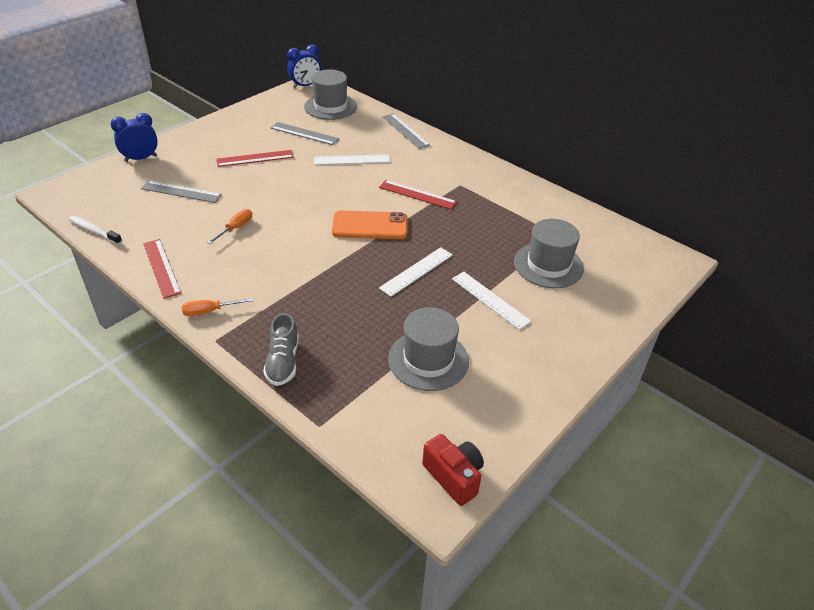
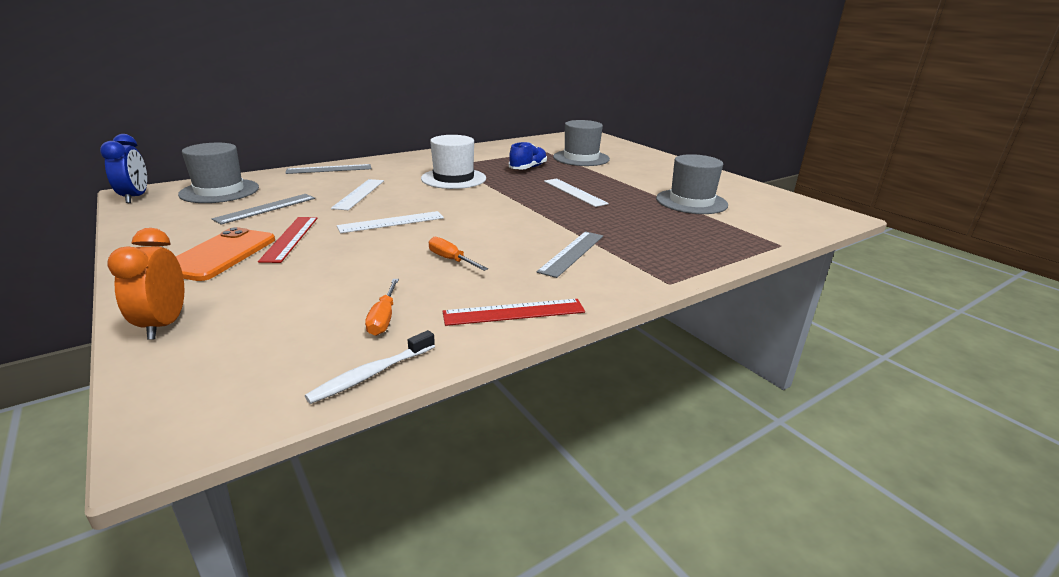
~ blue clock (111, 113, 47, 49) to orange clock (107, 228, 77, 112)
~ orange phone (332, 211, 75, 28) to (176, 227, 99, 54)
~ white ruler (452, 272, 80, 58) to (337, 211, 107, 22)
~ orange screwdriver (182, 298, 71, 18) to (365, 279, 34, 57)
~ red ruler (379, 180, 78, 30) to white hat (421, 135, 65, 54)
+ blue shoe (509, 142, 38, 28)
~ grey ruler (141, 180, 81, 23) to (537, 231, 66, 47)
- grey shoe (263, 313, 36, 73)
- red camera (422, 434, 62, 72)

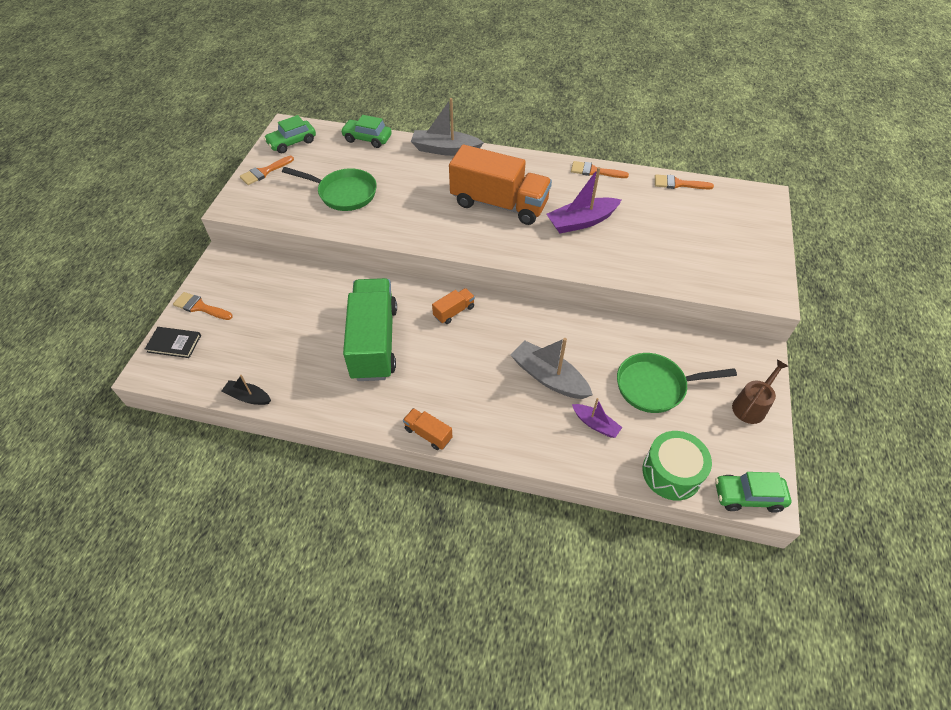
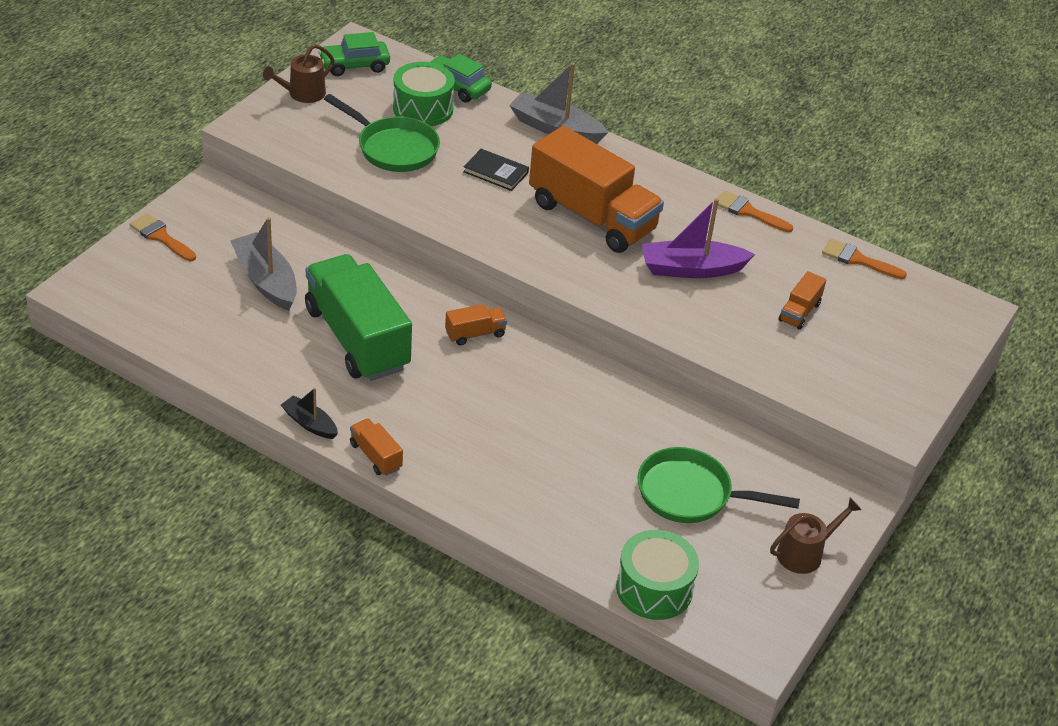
~ grey boat (511, 338, 82, 61) to (230, 217, 67, 94)
~ orange brush (240, 156, 54, 29) to brown watering can (263, 44, 72, 59)
~ black boat (222, 375, 49, 30) to (281, 388, 57, 51)
~ green truck (343, 278, 54, 103) = (305, 254, 107, 127) 45 degrees counterclockwise
+ green drum (393, 62, 62, 64)
~ black book (145, 327, 56, 31) to (463, 149, 66, 42)
+ orange truck (779, 271, 47, 59)
- purple boat (572, 398, 50, 40)
- green car (715, 472, 76, 41)

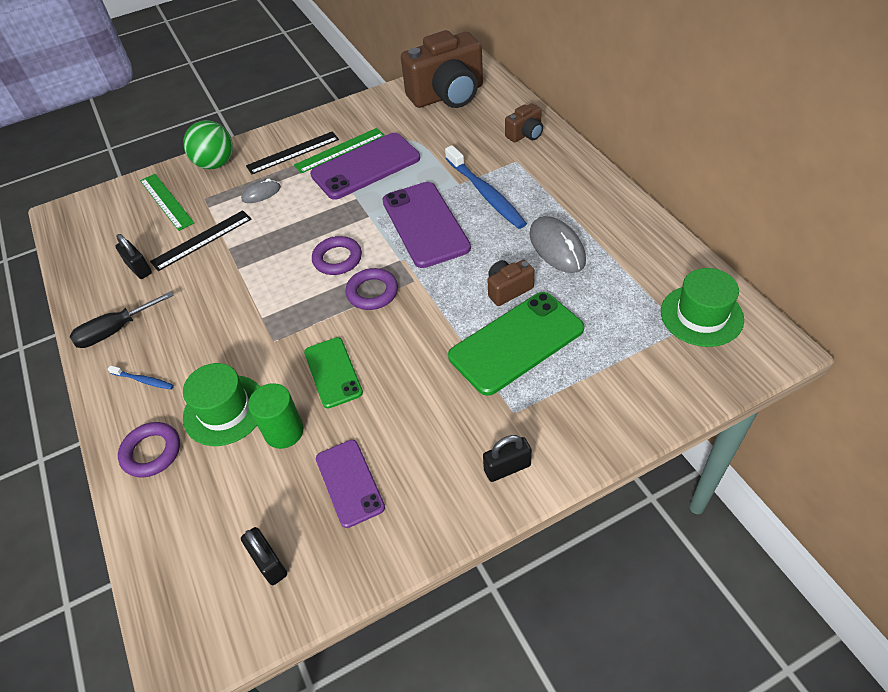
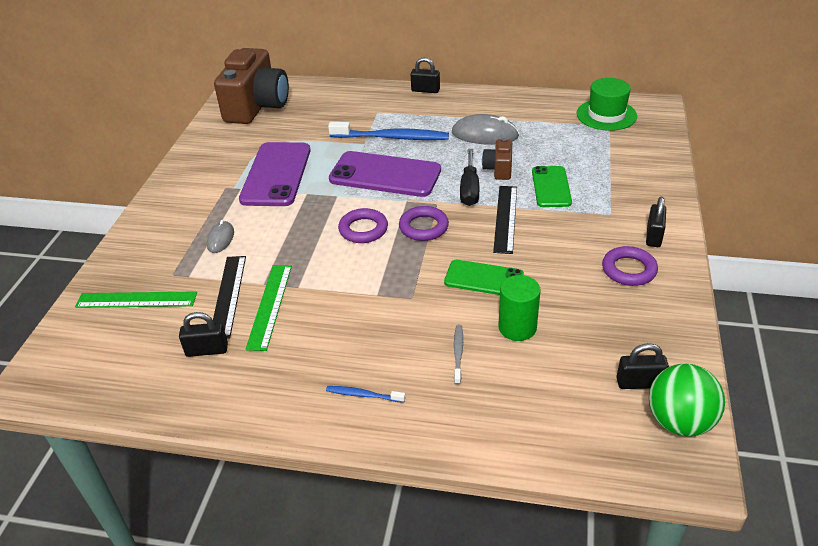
~ green ruler (294, 128, 91, 46) to (245, 265, 47, 86)
~ blue toothbrush (108, 365, 66, 25) = (326, 386, 79, 17) 135 degrees counterclockwise
+ black padlock (411, 57, 29, 36)
~ green hat (183, 363, 77, 83) to grey toothbrush (454, 325, 9, 60)
~ black screwdriver (70, 291, 104, 57) to (460, 149, 19, 57)
~ black ruler (246, 131, 93, 43) to (493, 186, 24, 68)
~ green phone (448, 292, 136, 104) = (532, 166, 40, 41) x0.60
~ purple ring (118, 422, 62, 56) to (602, 246, 56, 40)
~ green ball (183, 120, 50, 49) to (649, 364, 76, 73)
- purple phone (316, 440, 69, 88)
- brown camera (505, 103, 38, 40)

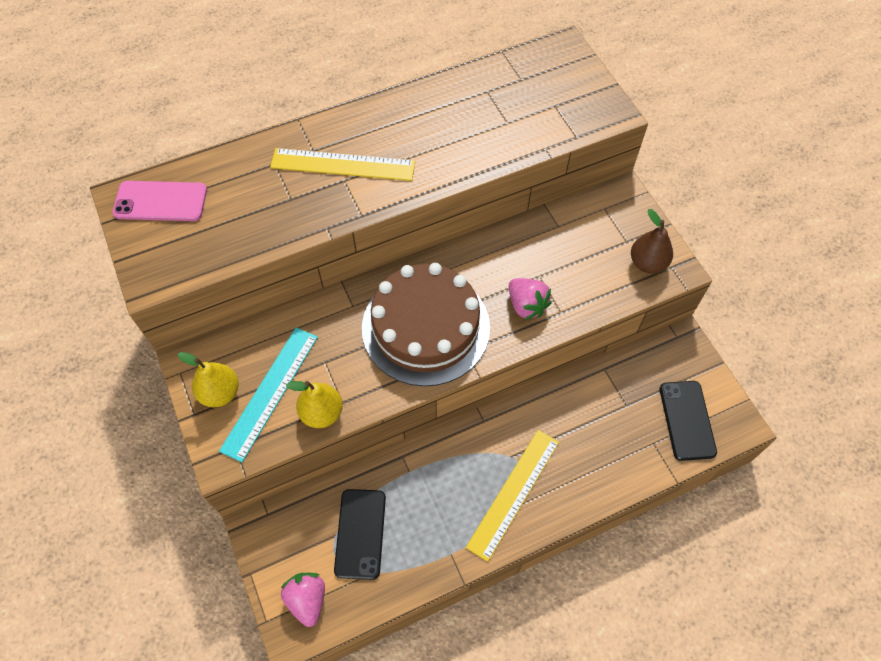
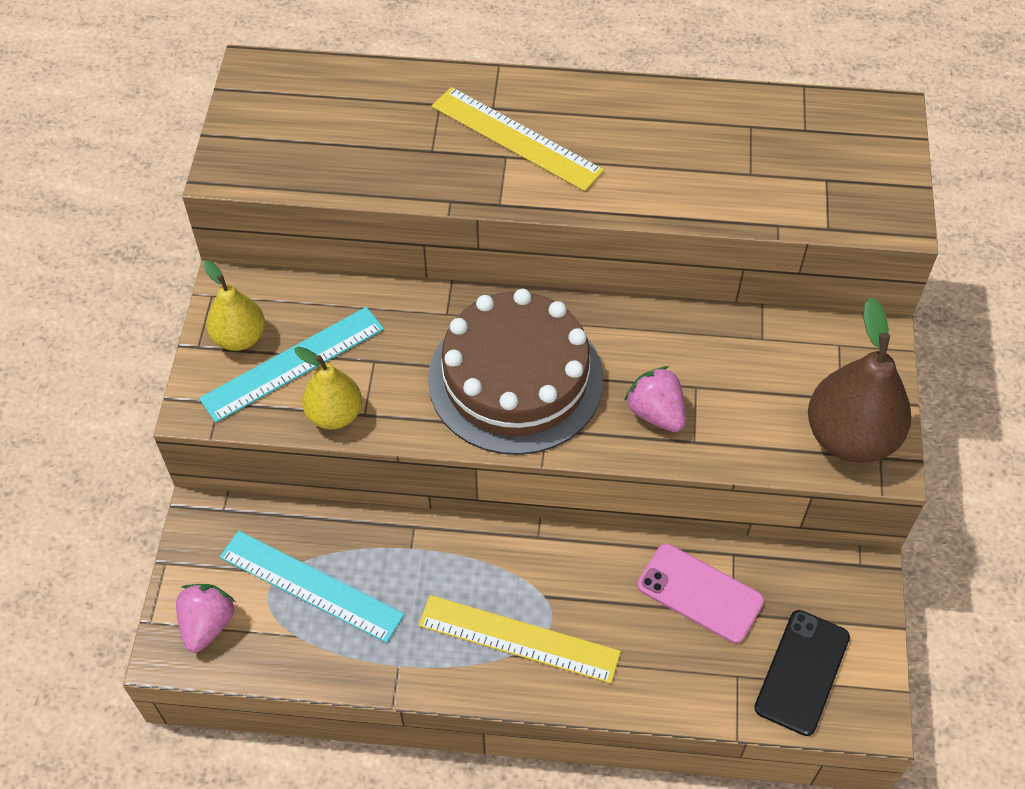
~ black phone (334, 489, 52, 91) to turquoise ruler (220, 530, 184, 113)
~ yellow ruler (466, 430, 93, 132) = (418, 595, 203, 88) 45 degrees clockwise
~ pink strawberry (509, 278, 43, 42) = (624, 366, 62, 66) 150 degrees clockwise
~ pink phone (112, 181, 95, 40) to (637, 543, 127, 101)
~ brown pear (631, 209, 42, 64) = (808, 298, 103, 165) x1.65

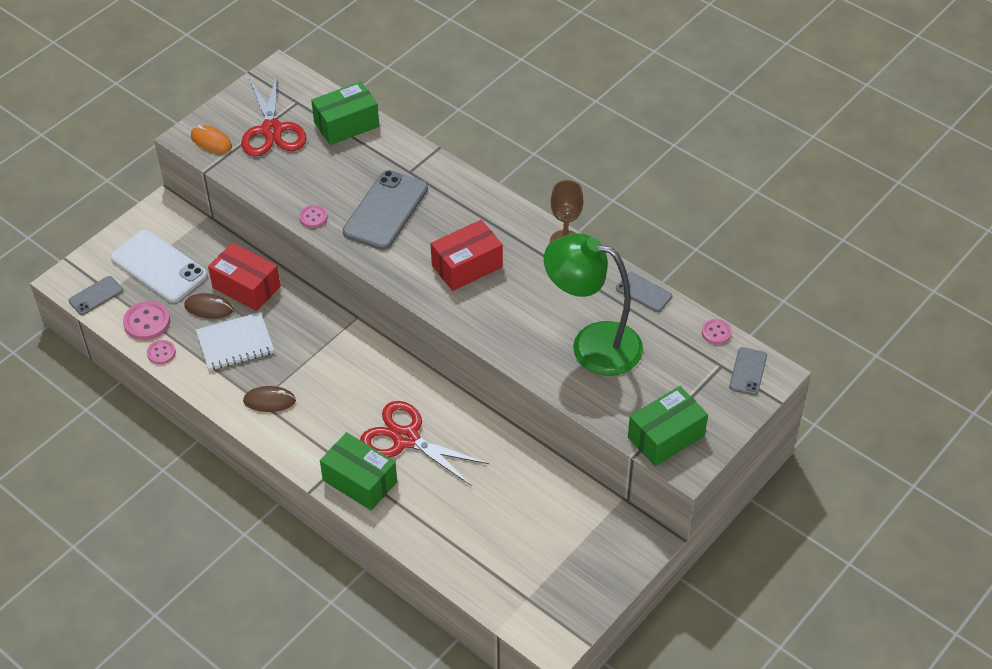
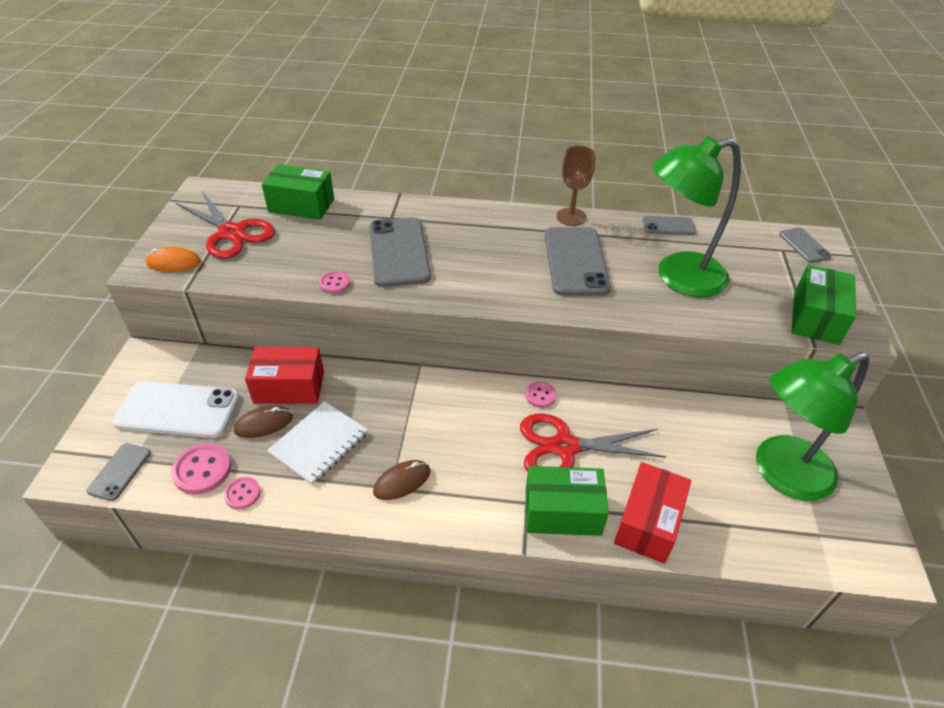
~ green box (311, 81, 68, 64) = (262, 164, 72, 56) 75 degrees clockwise
~ pink button (702, 319, 30, 25) to (525, 382, 31, 26)
+ grey phone (545, 227, 66, 69)
~ red box (431, 220, 72, 71) to (614, 462, 77, 102)
+ green lamp (756, 352, 114, 149)

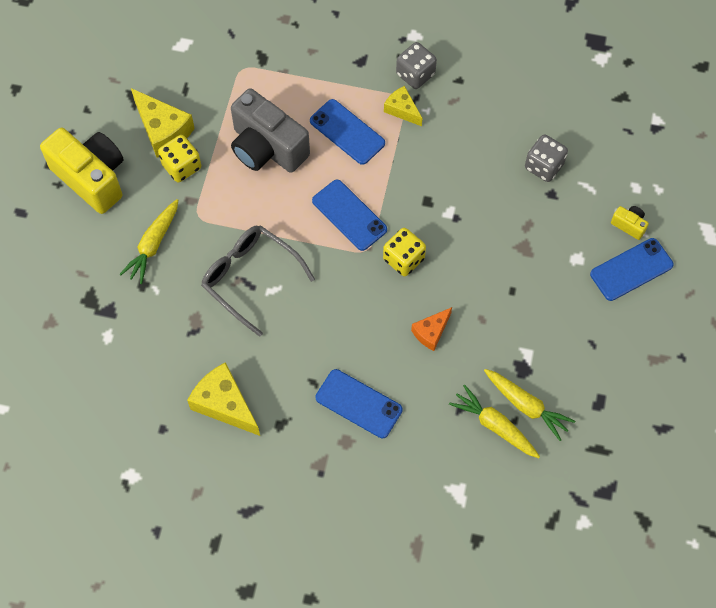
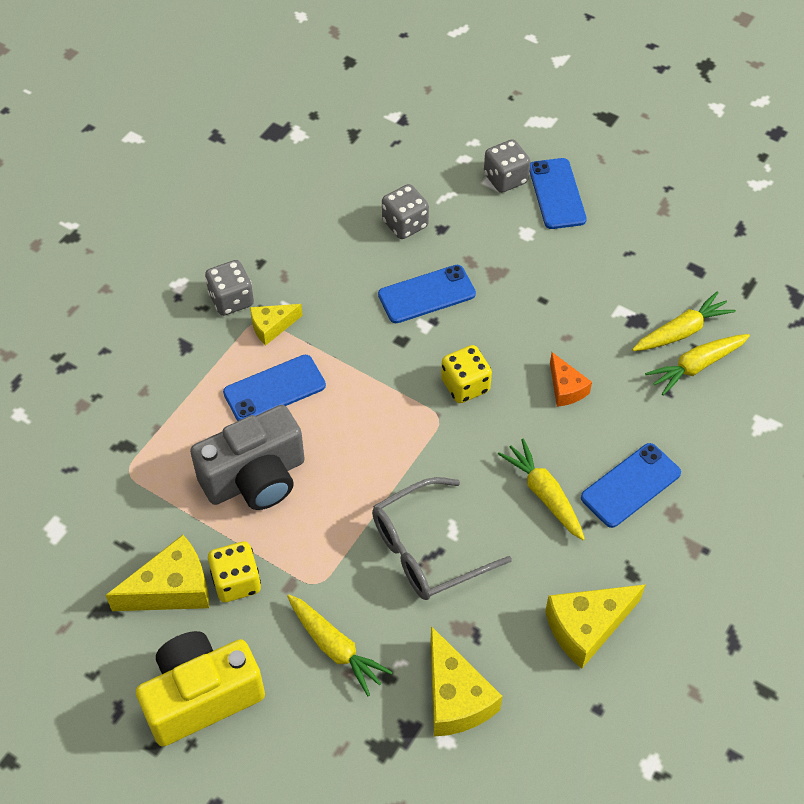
~ blue phone (312, 179, 75, 72) to (378, 265, 98, 58)
+ yellow cheese (430, 626, 73, 111)
~ yellow camera (611, 206, 38, 34) to grey dice (484, 139, 46, 54)
+ yellow carrot (498, 439, 87, 101)

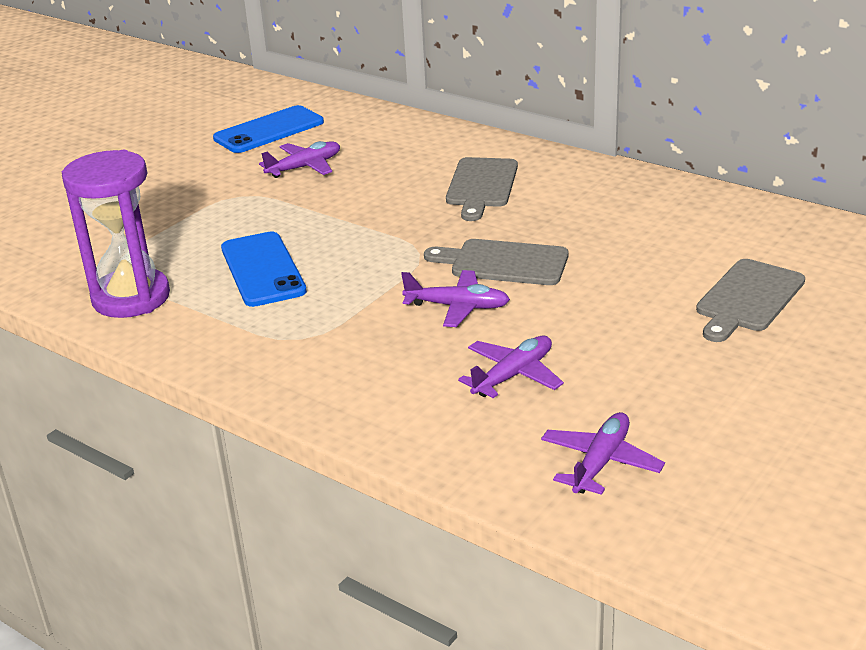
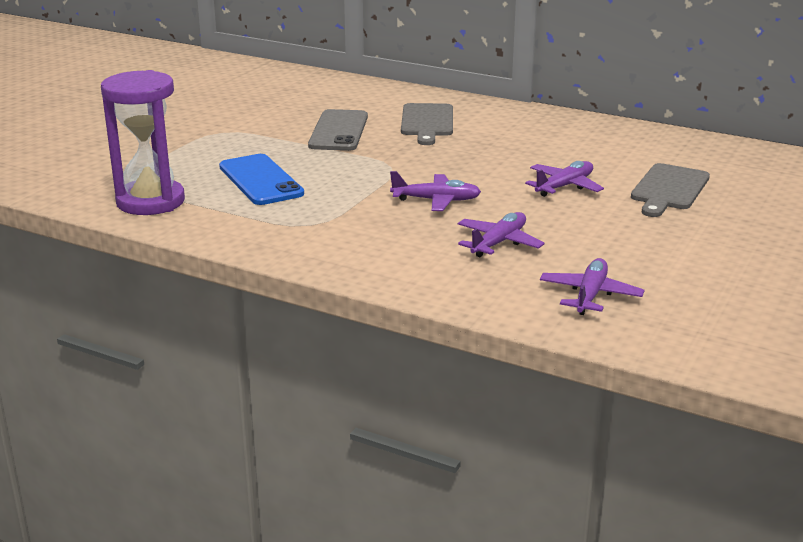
+ grey phone (308, 109, 60, 42)
~ purple plane (259, 141, 81, 37) to (525, 161, 79, 36)
- blue phone (213, 105, 111, 48)
- grey cutting board (424, 239, 145, 46)

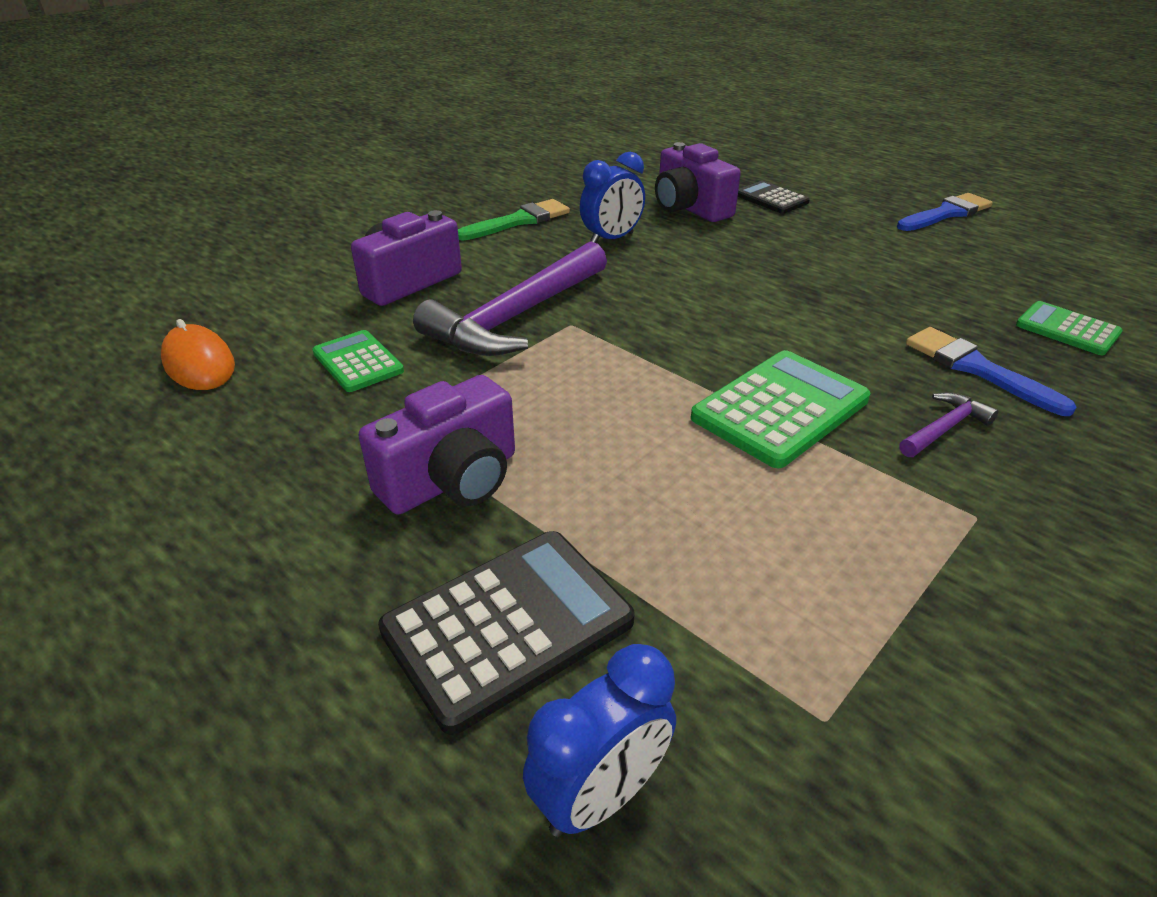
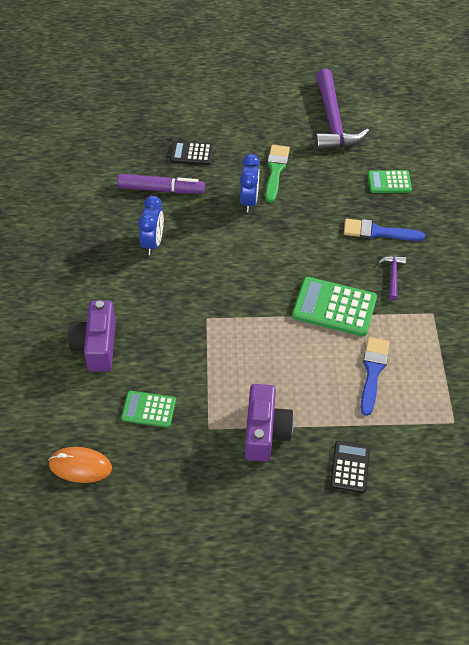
~ purple camera (655, 142, 86, 80) to purple marker (117, 174, 88, 20)
~ blue clock (523, 644, 153, 193) to (240, 154, 20, 58)
~ green brush (458, 199, 112, 42) to (265, 145, 25, 57)
~ green calculator (691, 350, 179, 118) = (292, 277, 85, 59) 75 degrees counterclockwise
~ purple hammer (413, 241, 194, 115) to (315, 69, 54, 81)
~ black calculator (378, 531, 257, 204) = (330, 441, 40, 52) x0.60
~ blue brush (897, 193, 96, 38) to (361, 337, 29, 79)

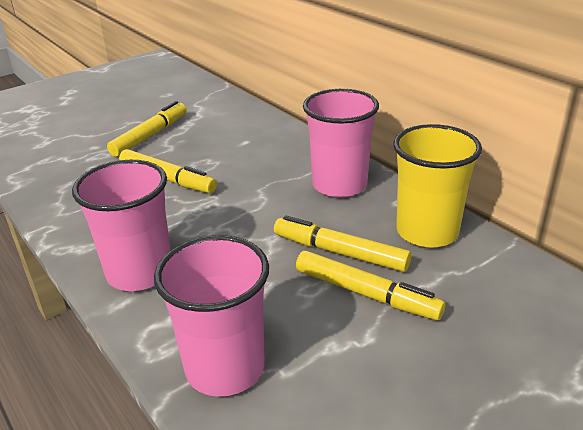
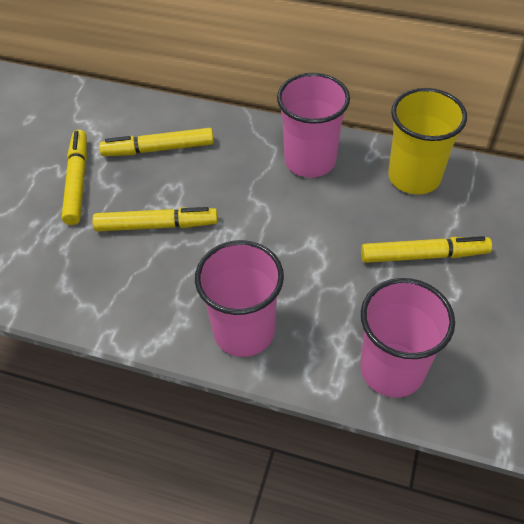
~ yellow marker (274, 215, 137, 57) to (99, 128, 115, 28)

